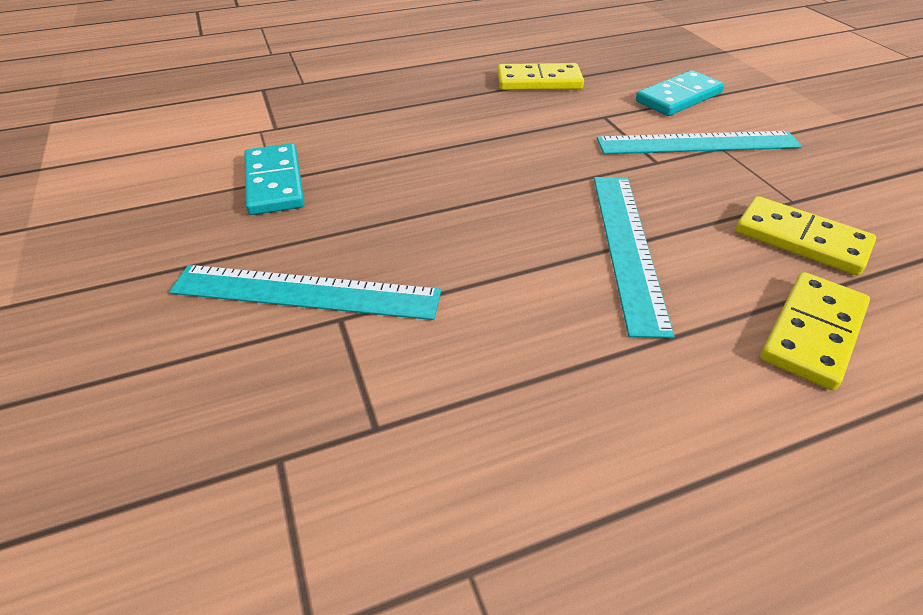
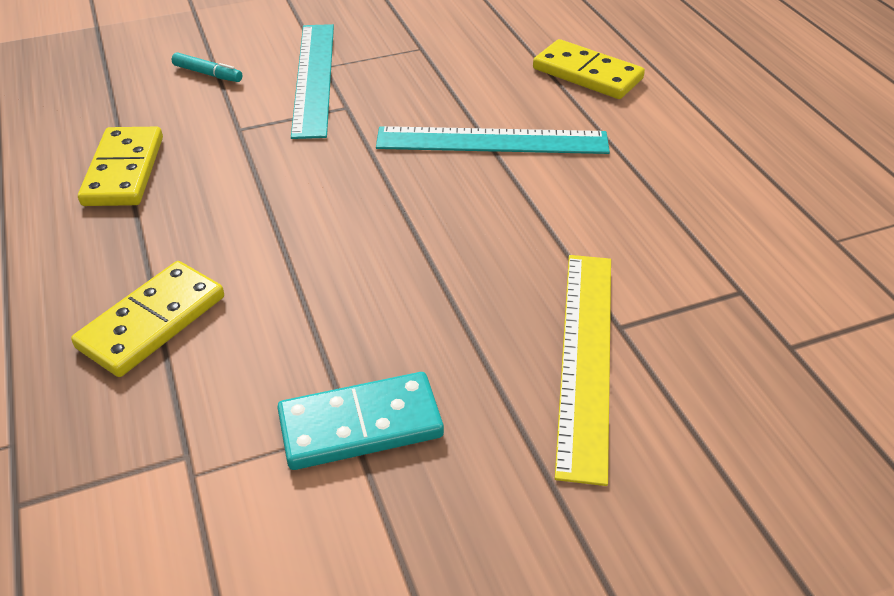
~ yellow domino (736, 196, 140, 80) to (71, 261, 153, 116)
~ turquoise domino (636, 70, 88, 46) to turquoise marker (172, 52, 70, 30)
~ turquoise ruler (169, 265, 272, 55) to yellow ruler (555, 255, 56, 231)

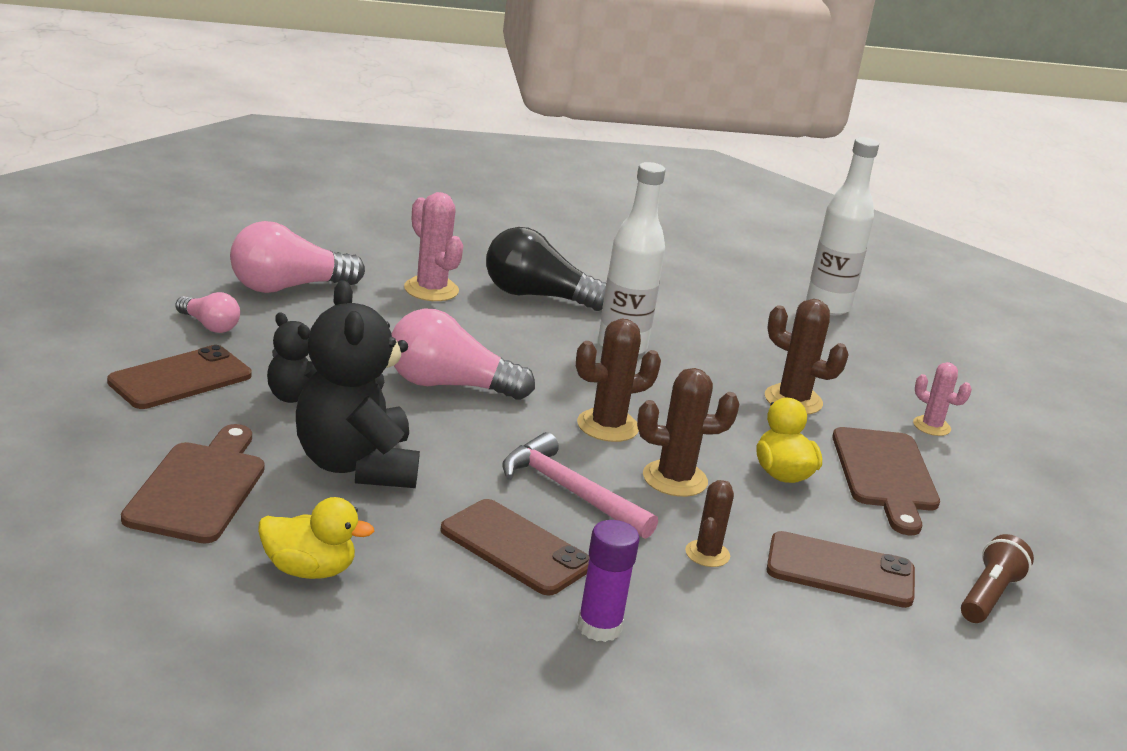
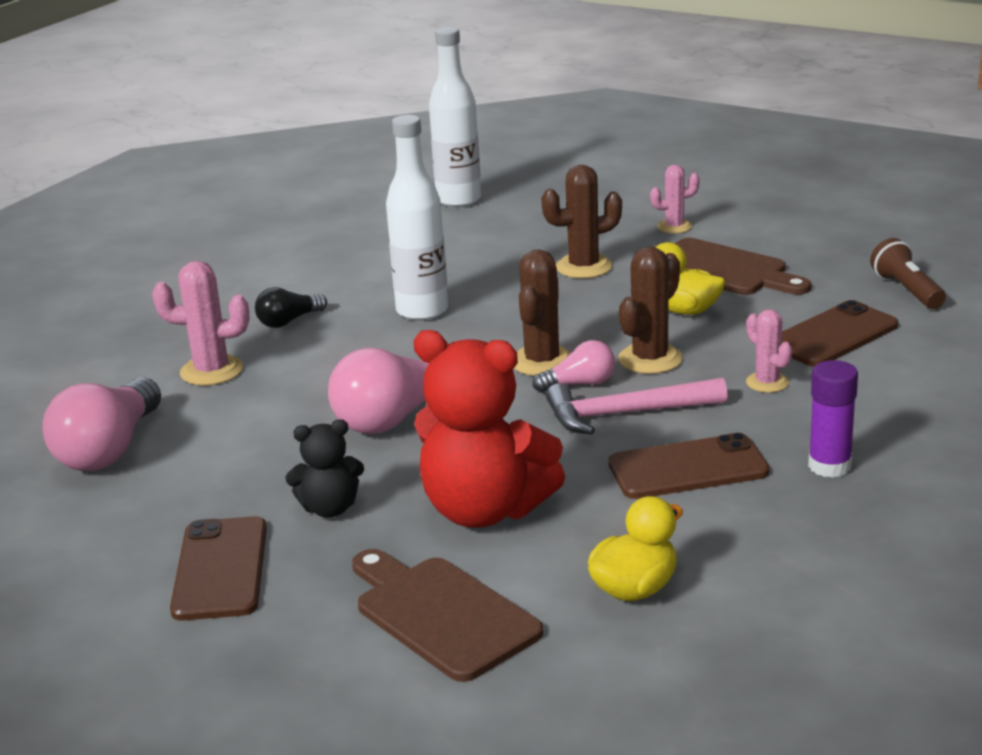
~ black light bulb (486, 227, 120, 84) = (255, 287, 72, 41) x0.54
~ black teddy bear (296, 280, 124, 208) to red teddy bear (413, 330, 152, 198)
~ pink light bulb (176, 292, 64, 41) to (532, 340, 83, 52)
~ brown cactus (685, 480, 49, 87) to pink cactus (746, 309, 46, 84)

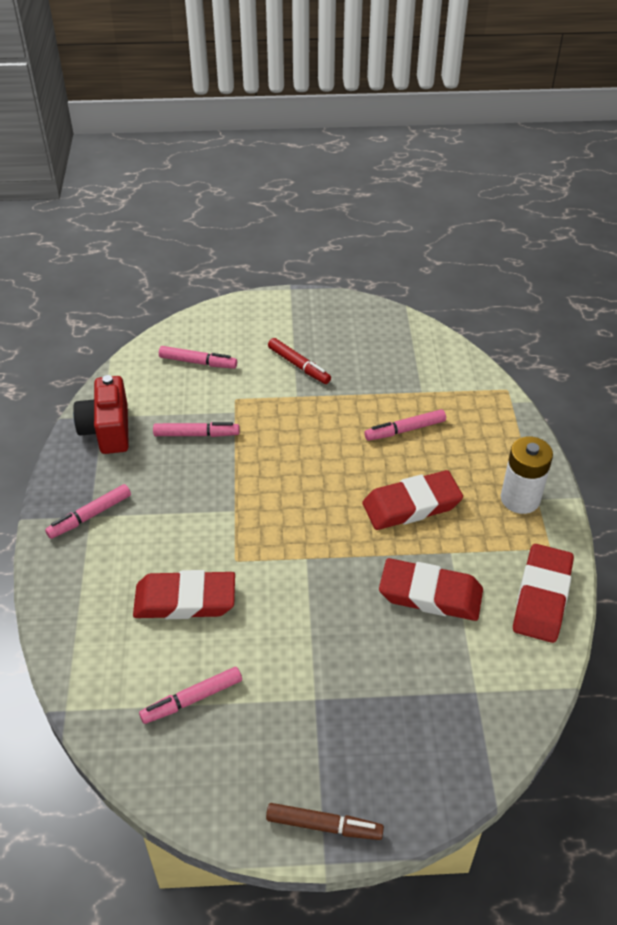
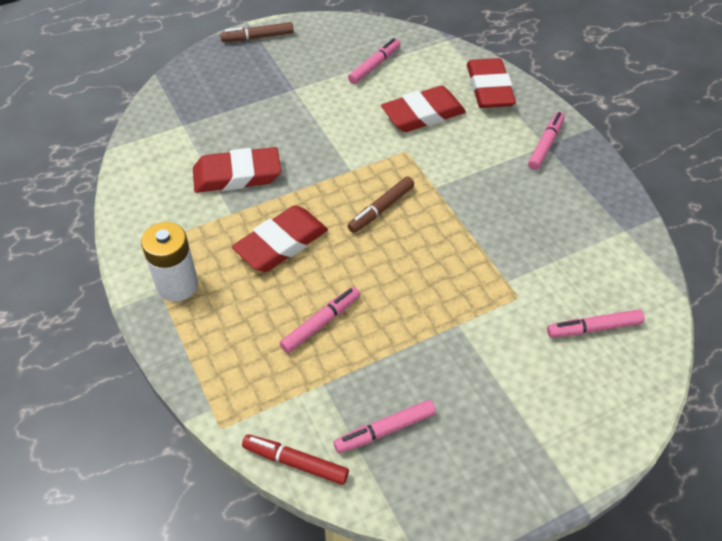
~ red marker (268, 338, 63, 46) to (242, 434, 107, 51)
~ pink marker (153, 422, 87, 15) to (334, 400, 102, 53)
+ brown marker (348, 177, 66, 56)
~ red eraser (513, 544, 61, 99) to (467, 58, 49, 50)
- red camera (73, 375, 56, 79)

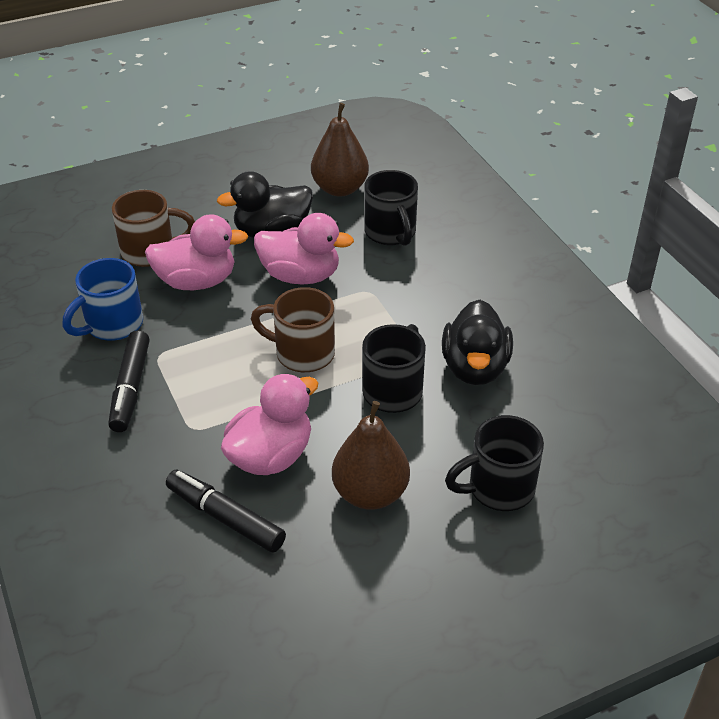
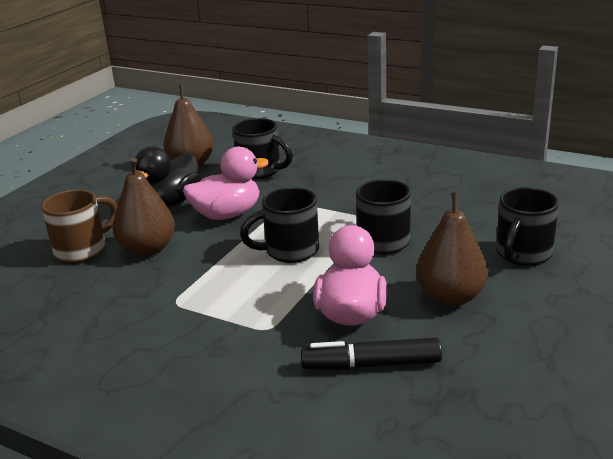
~ pink duck (145, 214, 103, 76) to brown pear (112, 158, 63, 99)
~ brown mug (251, 287, 84, 85) to black mug (240, 187, 79, 76)
- blue mug (62, 258, 81, 83)
- black marker (108, 330, 42, 102)
- black duck (442, 300, 71, 85)

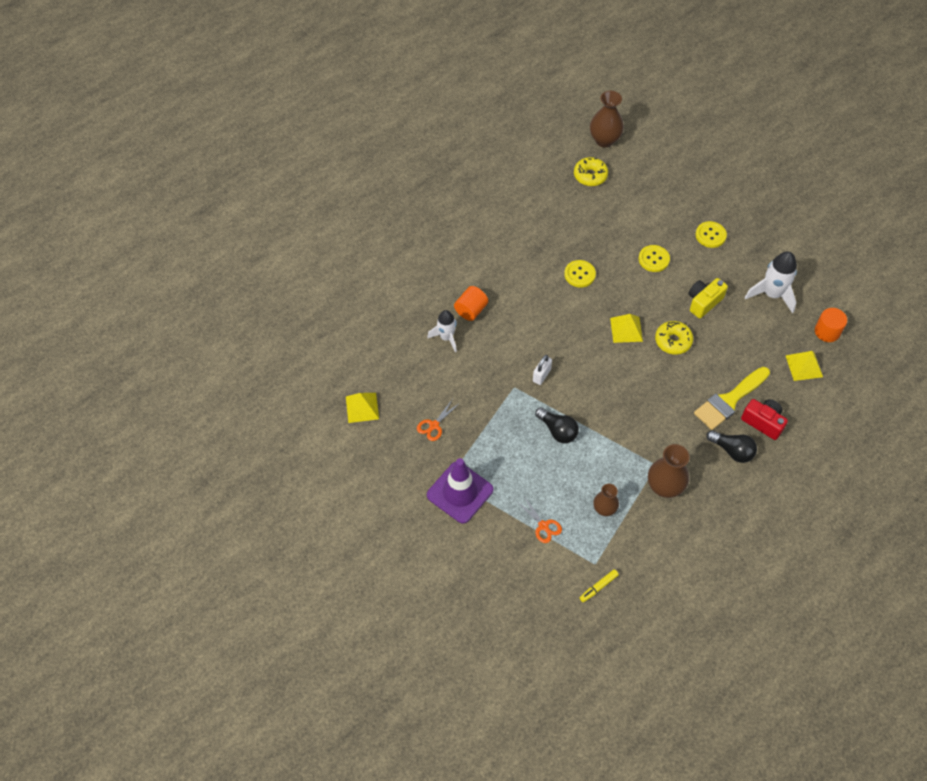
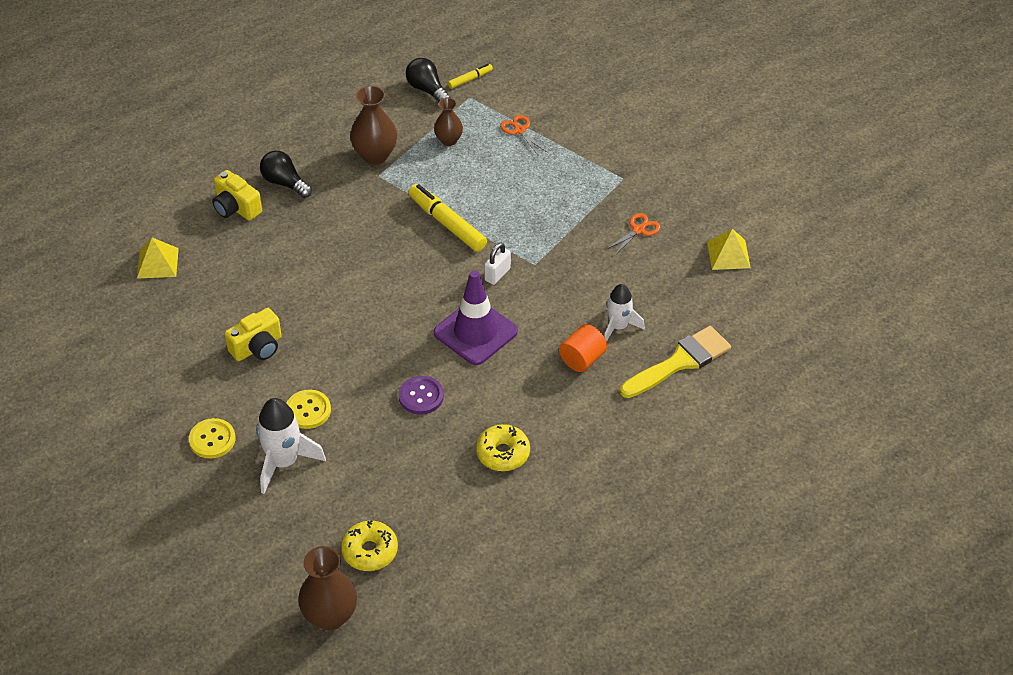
~ red camera (741, 399, 47, 41) to yellow camera (212, 170, 50, 51)
~ white rocket (745, 251, 52, 62) to (256, 398, 70, 96)
~ yellow button (564, 260, 32, 27) to purple button (398, 376, 46, 39)
~ black light bulb (535, 407, 44, 36) to (406, 58, 45, 45)
+ yellow marker (408, 184, 79, 68)
~ purple traffic cone (427, 458, 66, 66) to (434, 270, 84, 95)
~ yellow donut (655, 321, 38, 34) to (476, 424, 54, 47)
~ yellow brush (694, 367, 76, 63) to (620, 326, 111, 72)
- yellow pyramid (610, 314, 33, 29)
- orange cylinder (815, 308, 32, 34)

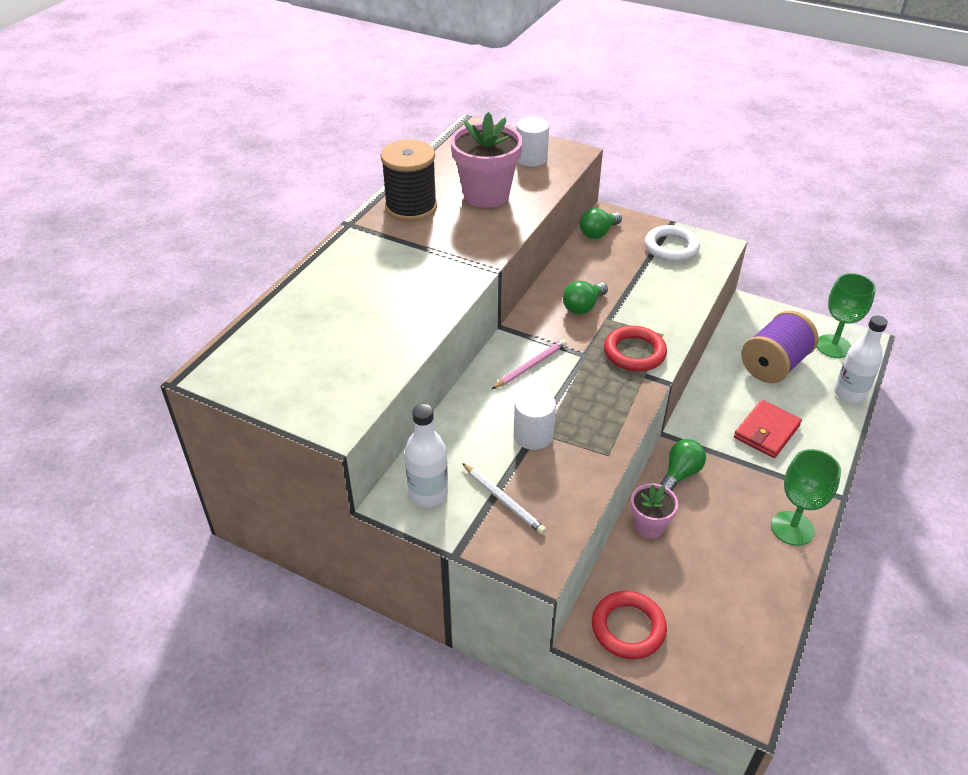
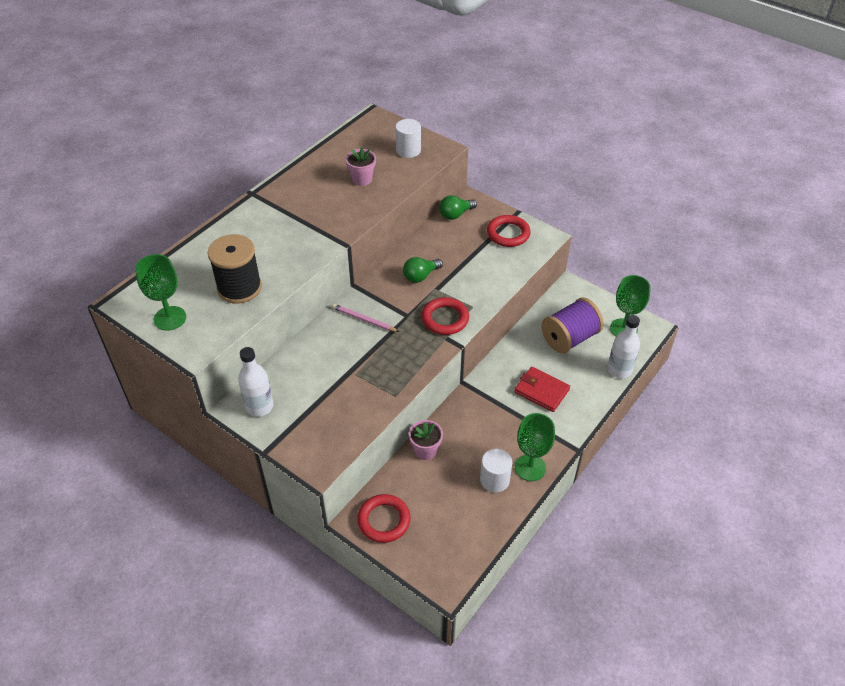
+ green goblet (135, 254, 51, 76)
~ black spool (380, 139, 57, 83) to (208, 234, 54, 70)
~ pink pencil (492, 339, 75, 50) = (332, 304, 67, 28) 120 degrees counterclockwise
~ pink flower pot (450, 112, 73, 96) = (345, 147, 31, 39) x0.56
~ white cylinder (514, 389, 42, 61) to (480, 449, 32, 44)
~ white ring (645, 225, 55, 37) to red ring (487, 215, 44, 32)
~ red wallet (734, 400, 68, 58) = (514, 367, 56, 45) 75 degrees clockwise
- white pencil (462, 463, 84, 71)
- green light bulb (660, 439, 46, 52)

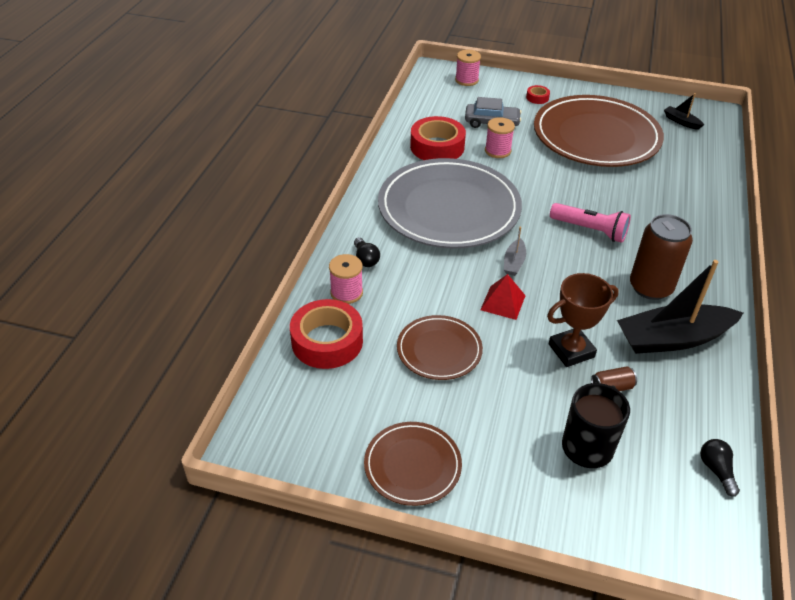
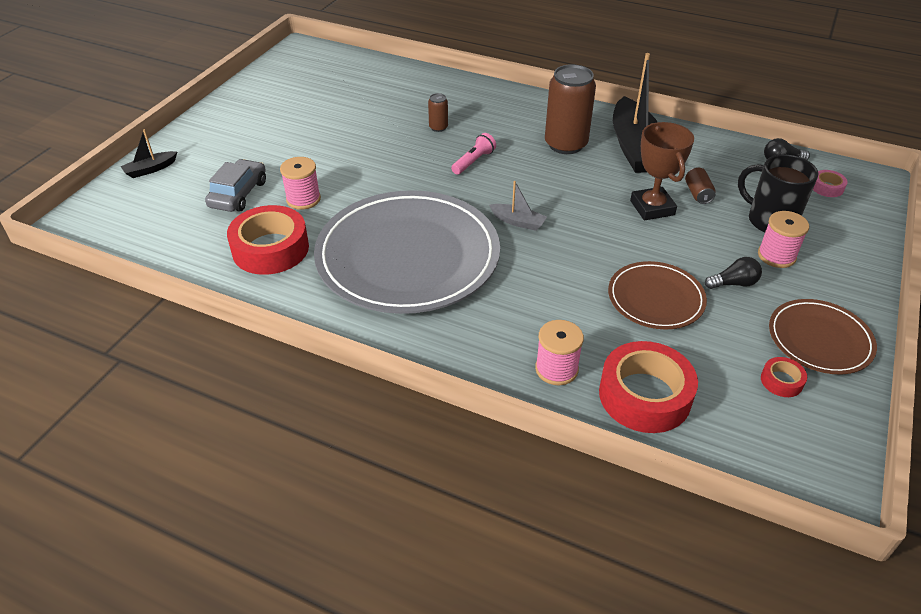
~ black boat (664, 93, 40, 37) to (121, 129, 56, 49)
+ brown can (428, 93, 20, 39)
~ pink flashlight (550, 203, 81, 40) = (451, 133, 45, 42) x0.66
~ black light bulb (354, 237, 26, 30) to (705, 257, 57, 32)
~ pink spool (455, 50, 26, 36) to (758, 211, 51, 57)
~ red tape (526, 85, 24, 19) to (761, 357, 46, 40)
+ pink tape (813, 170, 35, 27)
- red pyramid (480, 274, 46, 46)
- brown plate (534, 95, 130, 72)

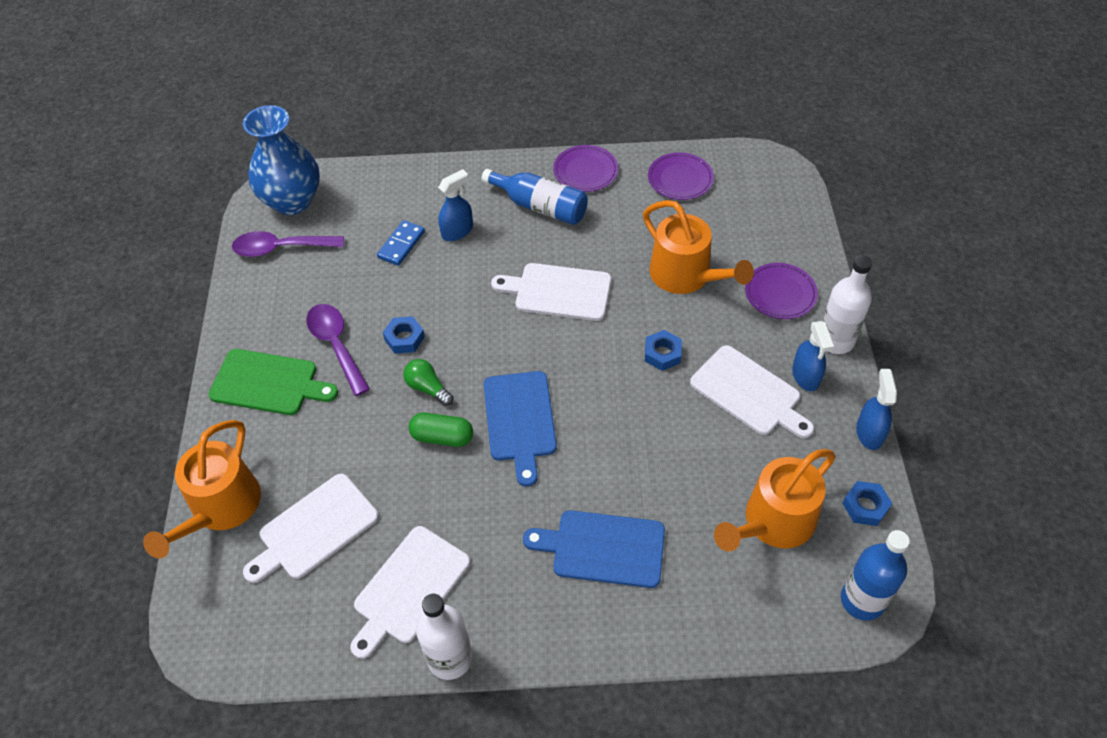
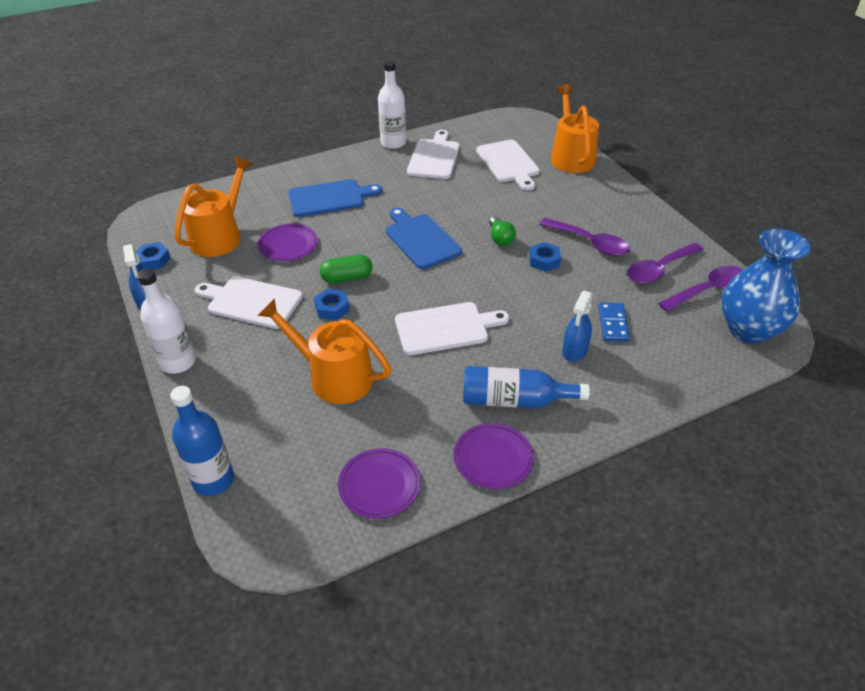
~ blue bottle (841, 530, 69, 91) to (170, 386, 64, 110)
~ purple plate (745, 263, 73, 56) to (257, 224, 61, 37)
~ green capsule (408, 413, 65, 34) to (320, 255, 52, 28)
~ white cutting board (243, 474, 136, 109) = (476, 140, 64, 51) 135 degrees clockwise
~ green light bulb (403, 359, 51, 47) = (489, 216, 27, 30) 60 degrees clockwise
+ purple spoon (627, 243, 77, 41)
- green cutting board (208, 349, 130, 66)
- blue spray bottle (792, 321, 42, 70)

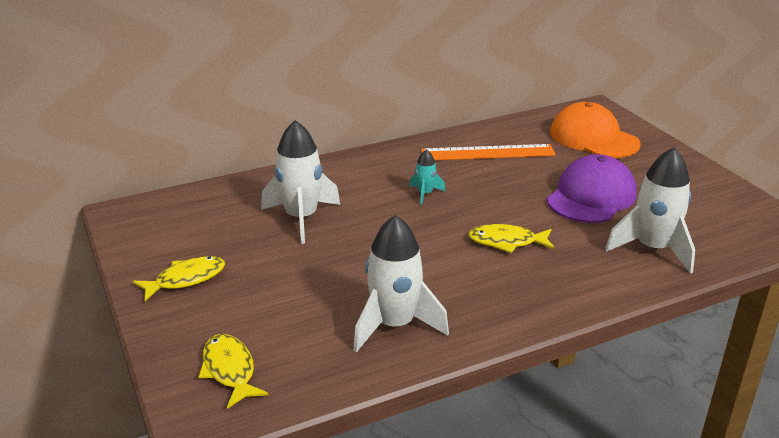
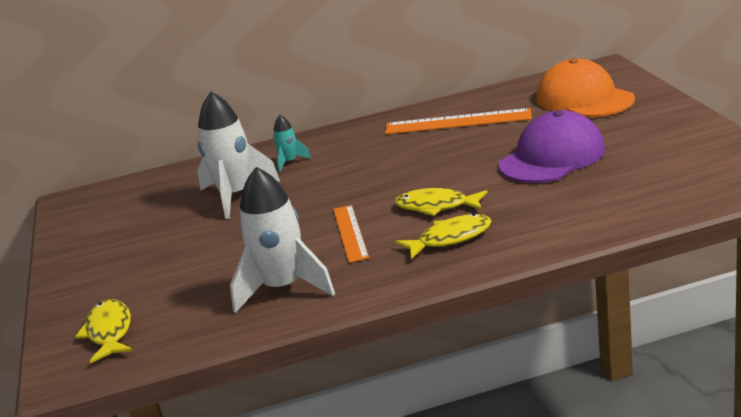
~ turquoise rocket (409, 149, 37, 56) to (273, 115, 38, 57)
+ orange ruler (333, 205, 36, 58)
~ yellow fish (133, 256, 92, 45) to (395, 213, 96, 46)
- white rocket (605, 147, 90, 127)

